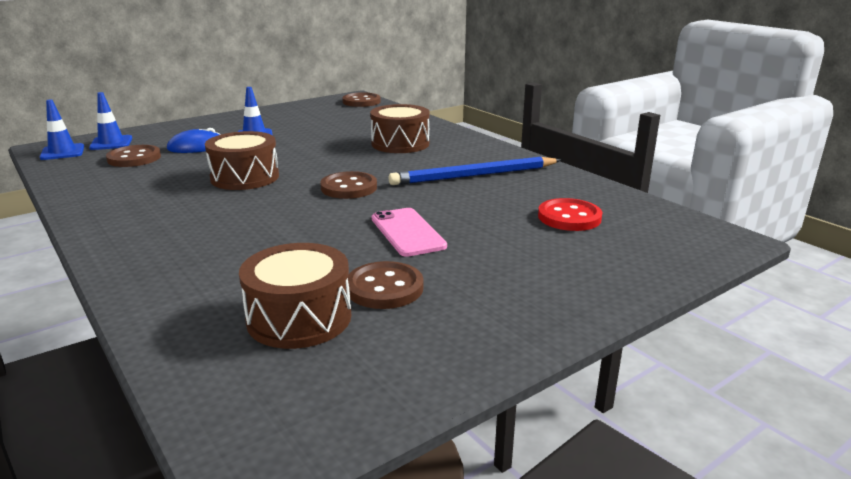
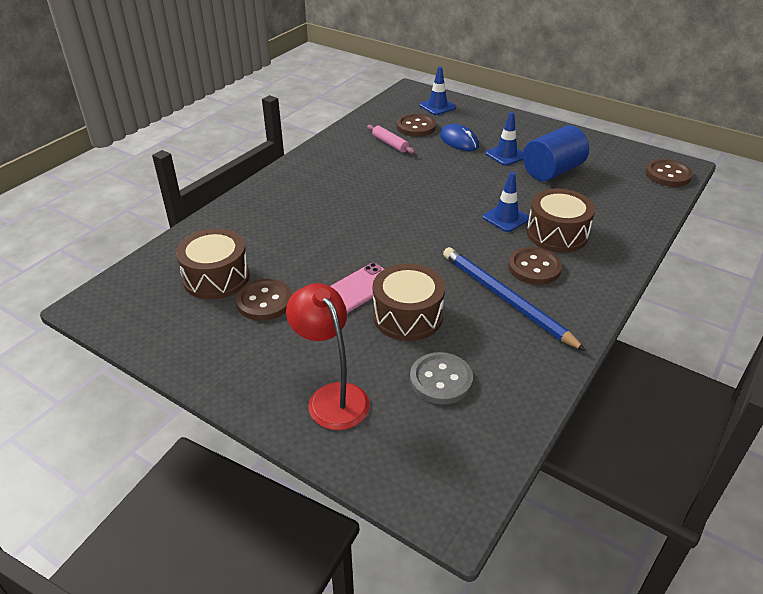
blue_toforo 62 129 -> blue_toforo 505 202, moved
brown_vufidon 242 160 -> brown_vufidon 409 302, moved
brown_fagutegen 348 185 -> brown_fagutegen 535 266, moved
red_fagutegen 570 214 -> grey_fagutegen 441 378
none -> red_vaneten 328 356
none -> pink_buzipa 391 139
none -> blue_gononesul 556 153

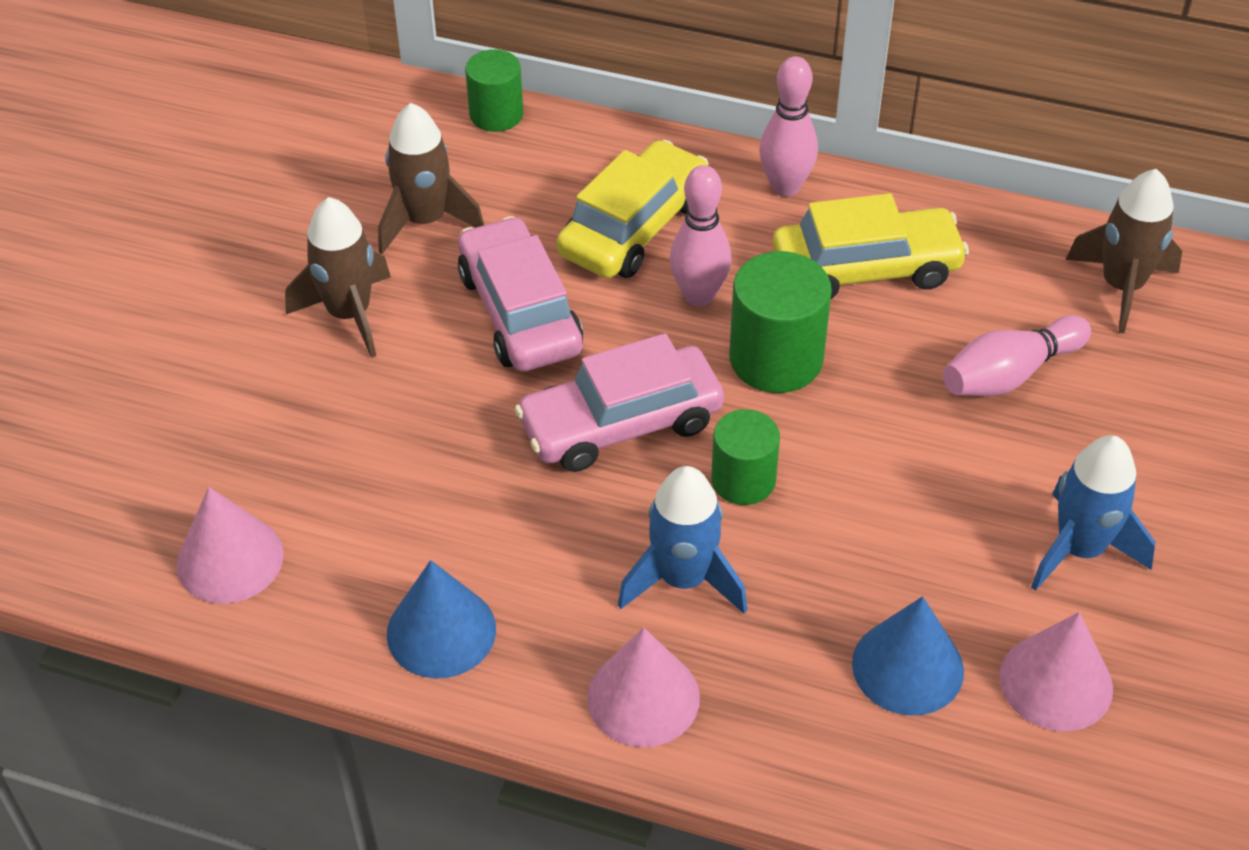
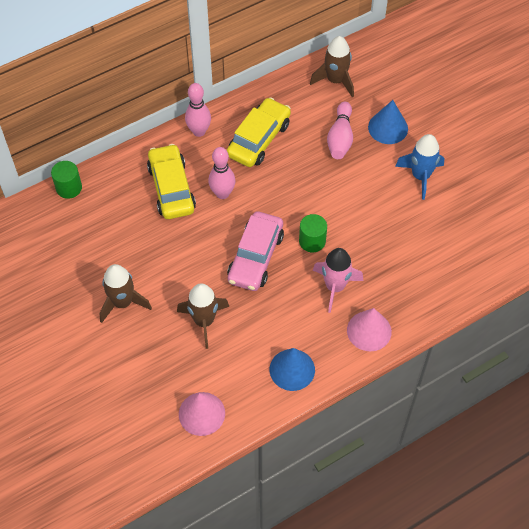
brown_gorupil 431 178 -> brown_gorupil 203 316, moved
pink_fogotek 520 294 -> none
blue_gorupil 682 540 -> pink_gorupil 338 280
green_gononesul 780 322 -> none
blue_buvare 908 656 -> blue_buvare 388 122, moved
pink_buvare 1056 671 -> none

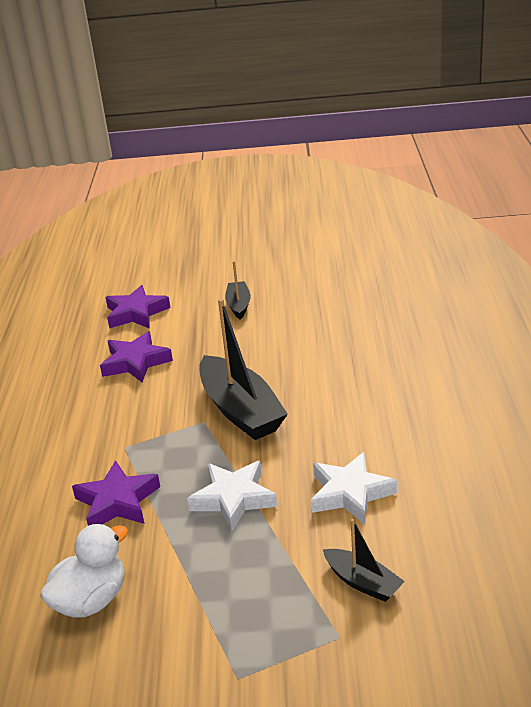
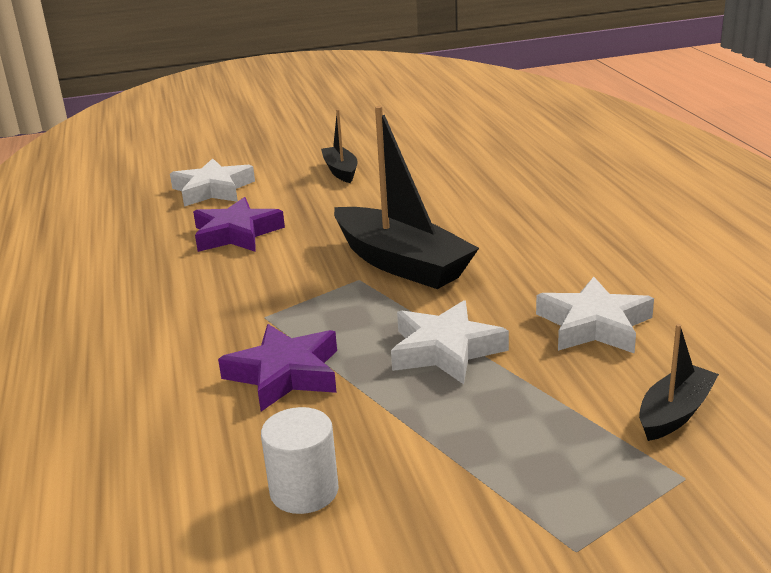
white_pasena 84 571 -> white_gononesul 300 460
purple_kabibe 138 307 -> white_kabibe 212 182
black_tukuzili 364 560 -> black_tukuzili 679 382, 75 degrees counterclockwise

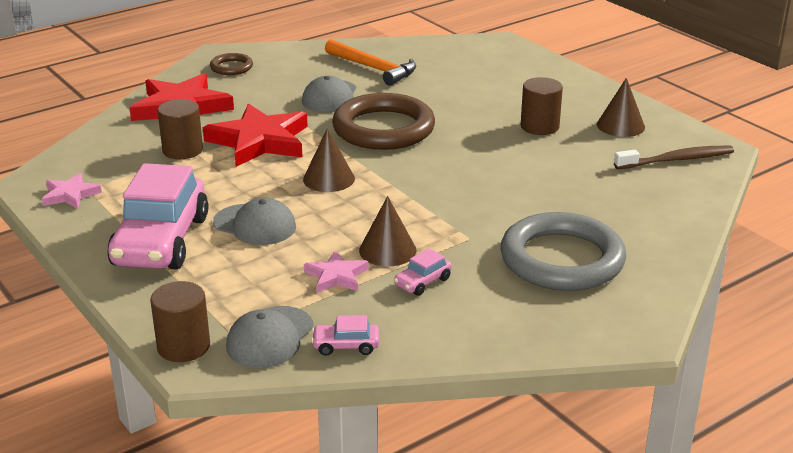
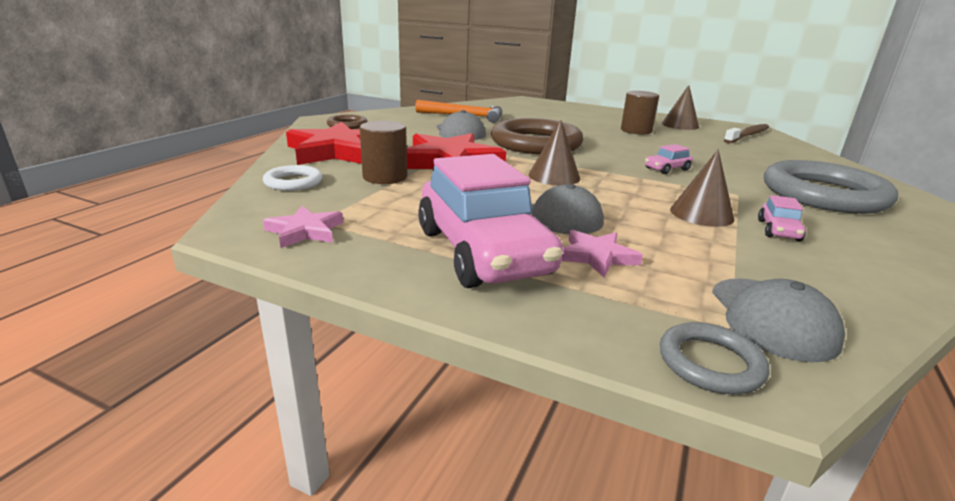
brown_gononesul 180 321 -> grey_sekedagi 714 358
pink_kabibe 336 271 -> pink_kabibe 602 254, moved
pink_fogotek 345 335 -> pink_fogotek 669 159, moved
none -> white_sekedagi 292 178

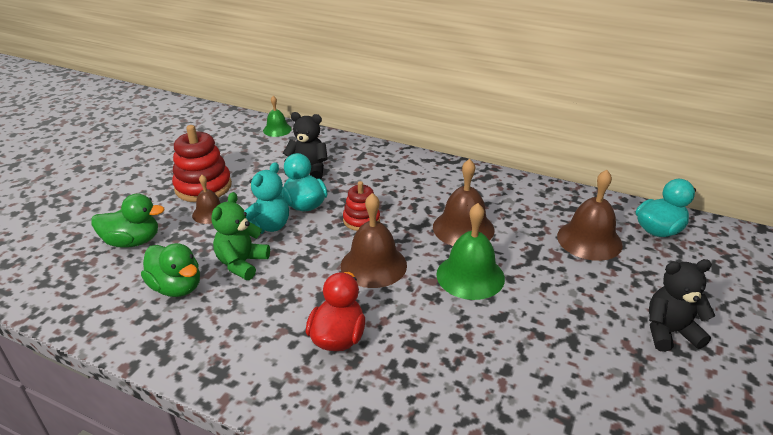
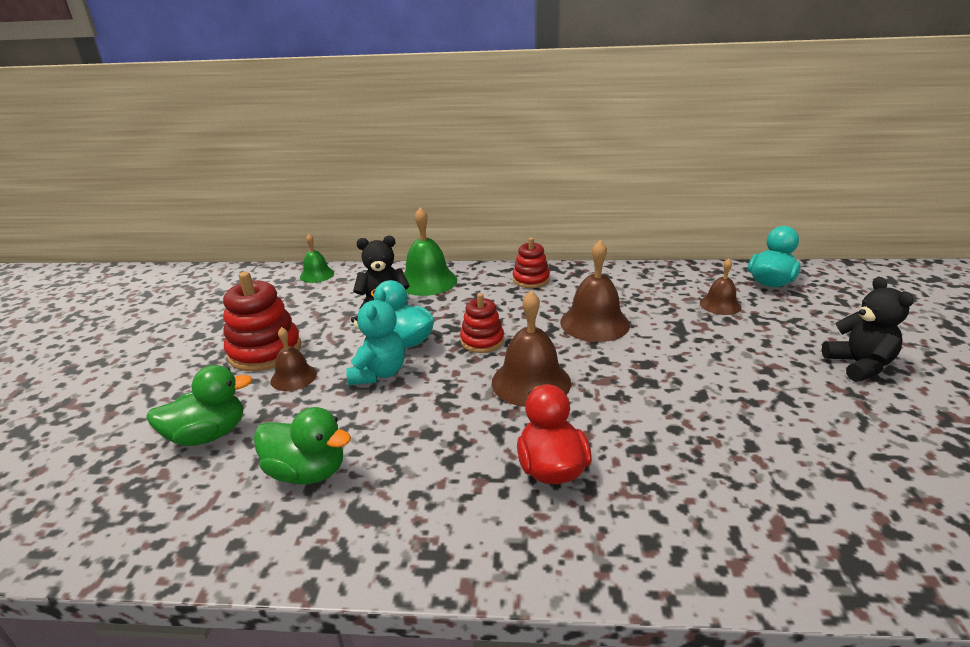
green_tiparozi 240 236 -> none
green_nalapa 470 251 -> green_nalapa 430 251, moved
brown_nalapa 590 215 -> brown_nalapa 720 287, x0.59
black_tiparozi 682 305 -> black_tiparozi 868 329, 105 degrees clockwise
none -> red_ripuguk 531 262

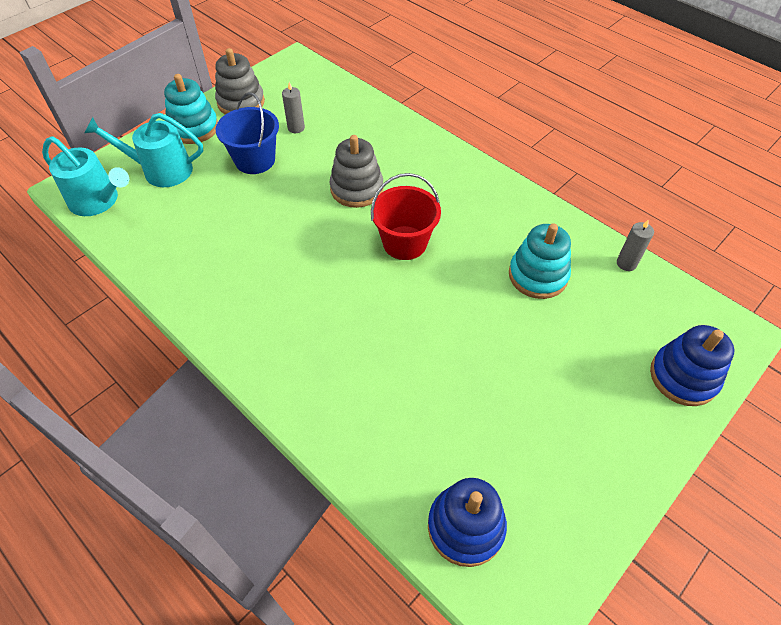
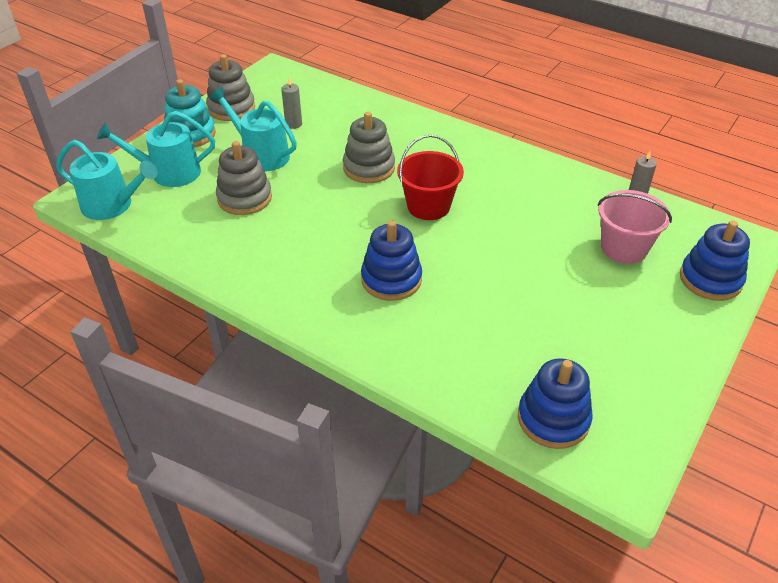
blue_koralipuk 247 133 -> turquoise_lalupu 253 129
turquoise_ripuguk 540 261 -> none
none -> grey_ripuguk 244 178
none -> blue_ripuguk 391 261
none -> pink_koralipuk 635 227

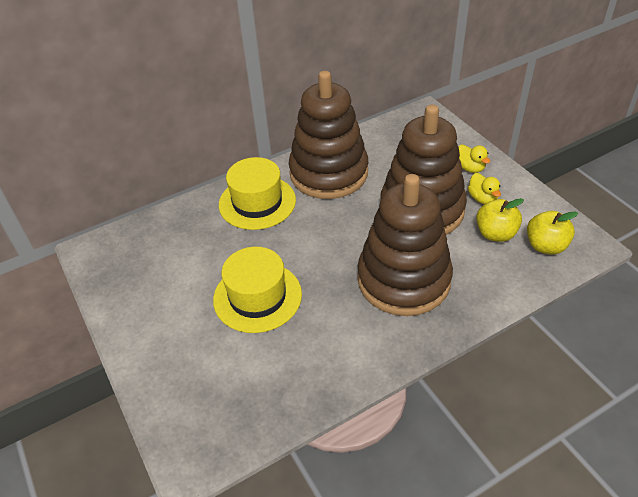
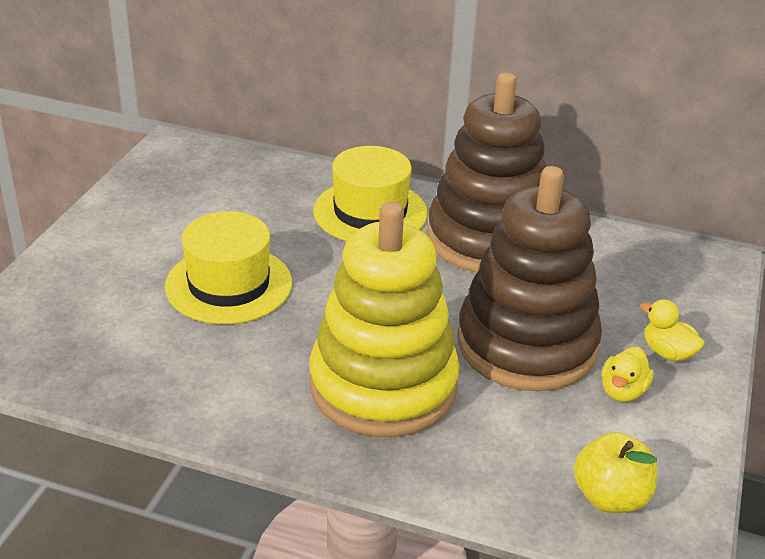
brown_ripuguk 405 245 -> yellow_ripuguk 384 319
yellow_pasena 474 159 -> yellow_pasena 673 330, 120 degrees clockwise
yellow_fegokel 500 220 -> none

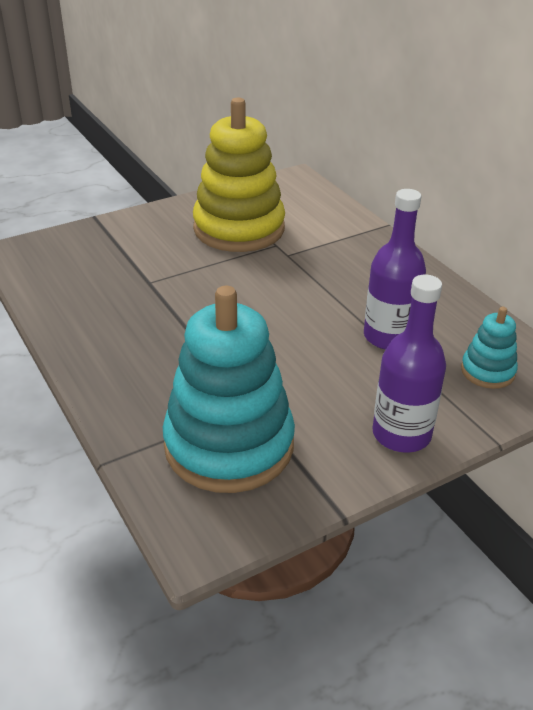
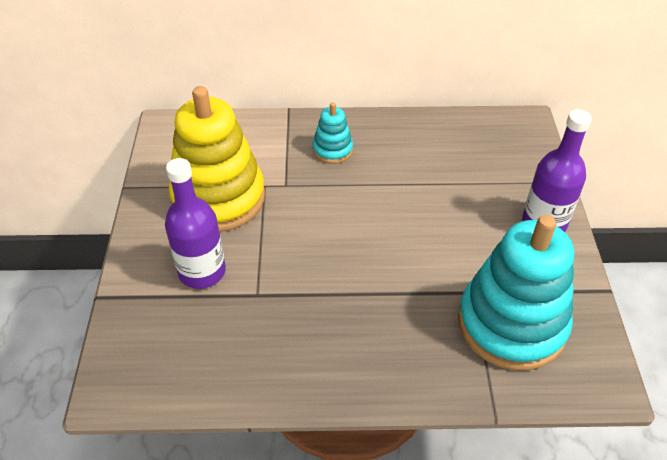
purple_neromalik 395 269 -> purple_neromalik 195 223, moved
turquoise_ripuguk 489 348 -> turquoise_ripuguk 332 133, moved

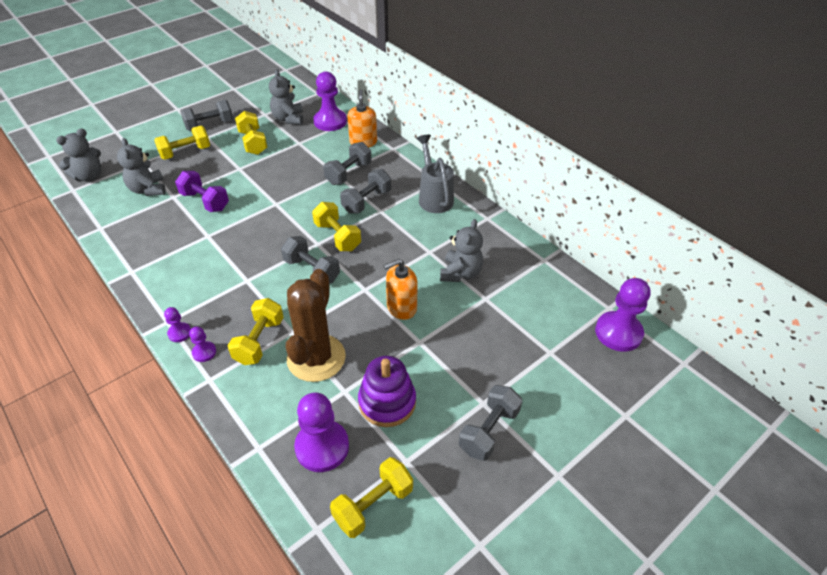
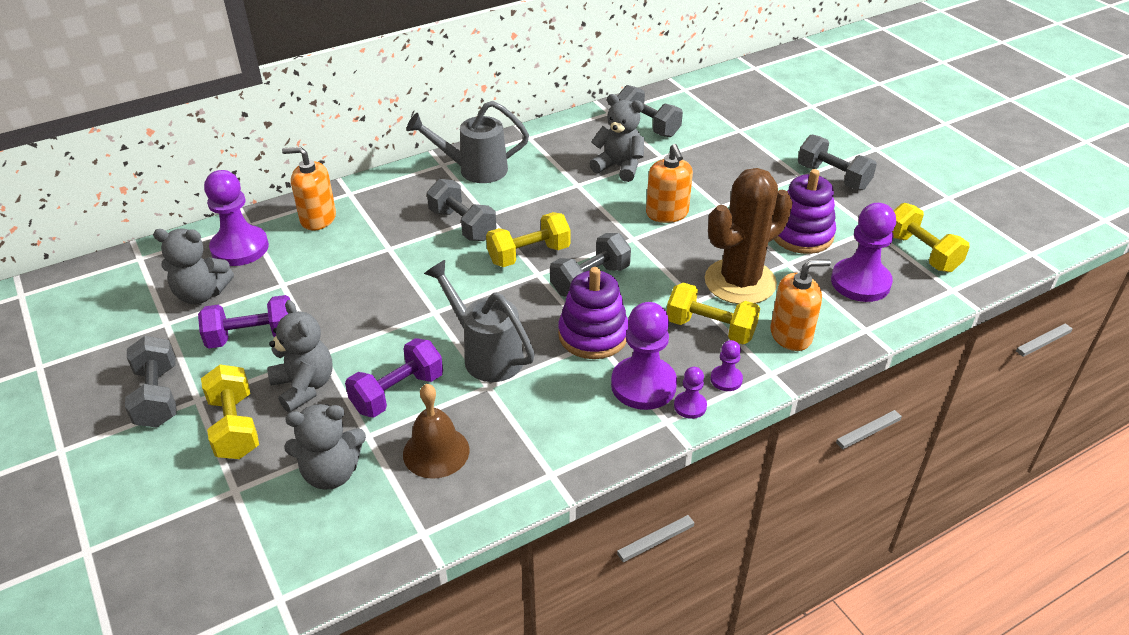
grey_tiparozi 79 155 -> grey_tiparozi 300 356, moved
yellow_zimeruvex 251 133 -> purple_zimeruvex 244 322
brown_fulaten 316 325 -> brown_fulaten 749 236, 60 degrees counterclockwise
grey_zimeruvex 347 163 -> grey_zimeruvex 650 111, moved
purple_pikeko 623 315 -> purple_pikeko 644 356, moved
none -> brown_nalapa 436 431
none -> grey_lalupu 479 321
none -> purple_ripuguk 593 313
none -> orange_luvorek 800 305

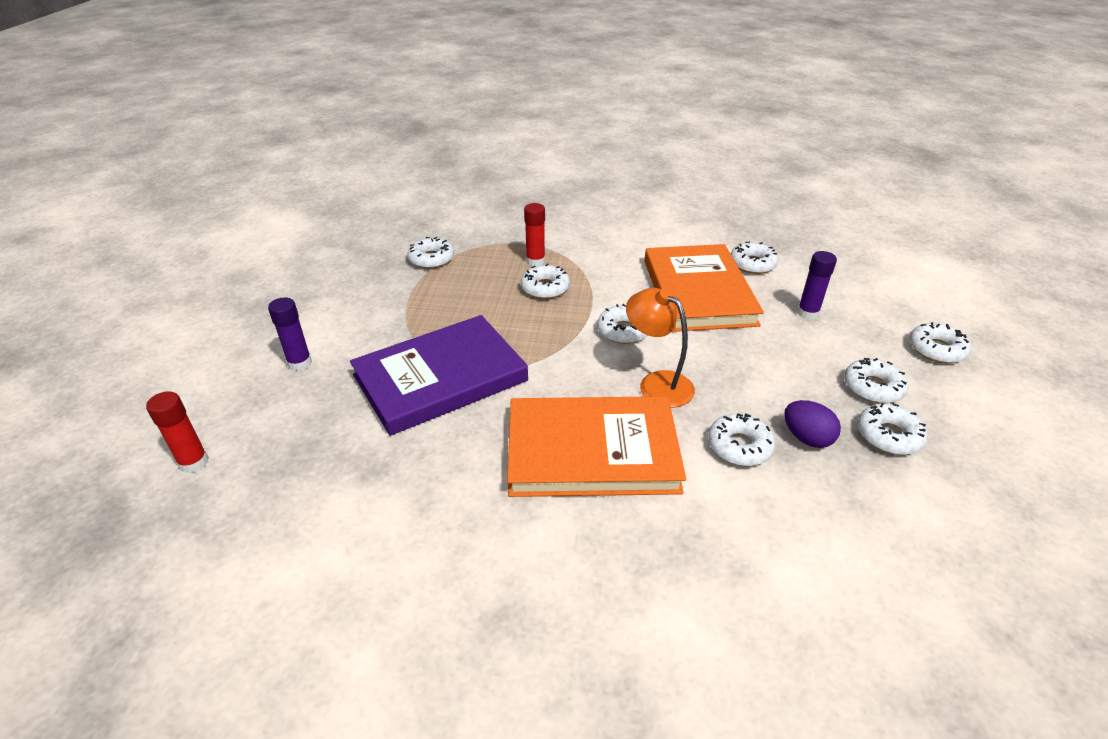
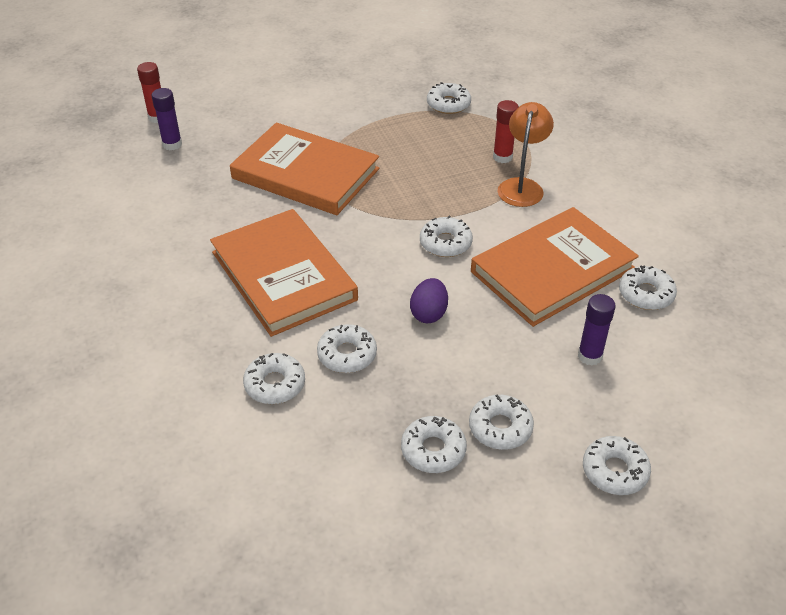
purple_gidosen 290 334 -> purple_gidosen 167 119, moved
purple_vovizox 439 375 -> orange_vovizox 304 169
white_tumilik 545 281 -> white_tumilik 274 378, moved
orange_vaneten 660 348 -> orange_vaneten 526 154, moved
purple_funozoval 812 424 -> purple_funozoval 429 300, moved

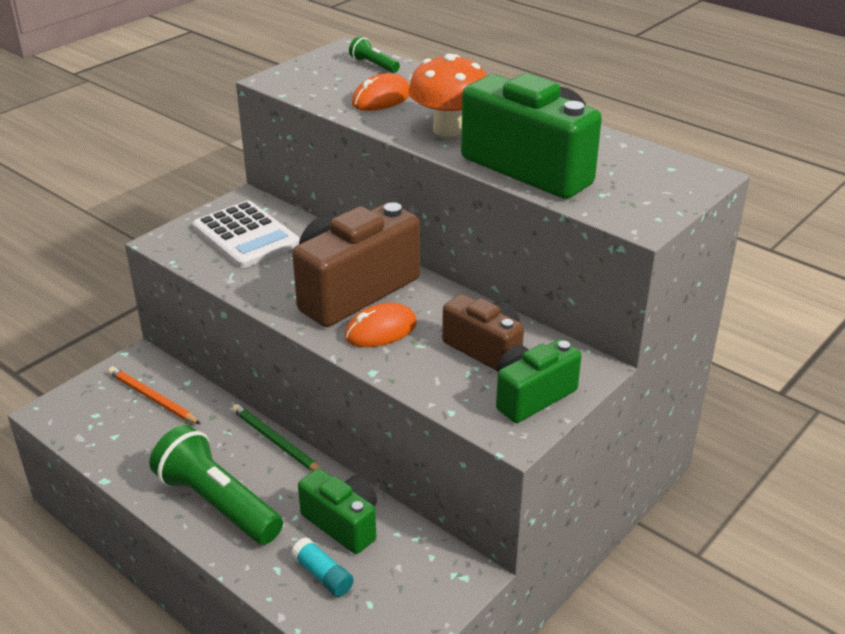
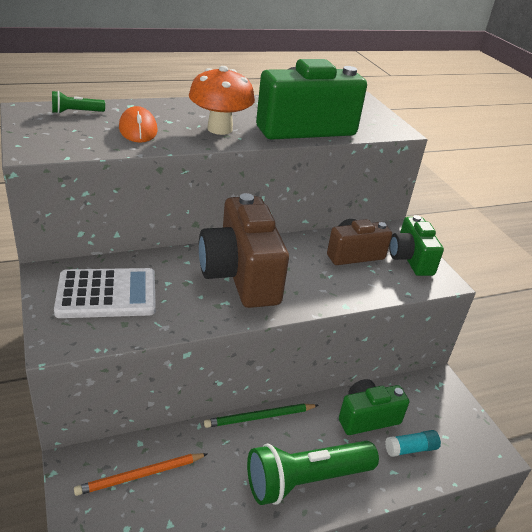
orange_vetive 381 325 -> none

